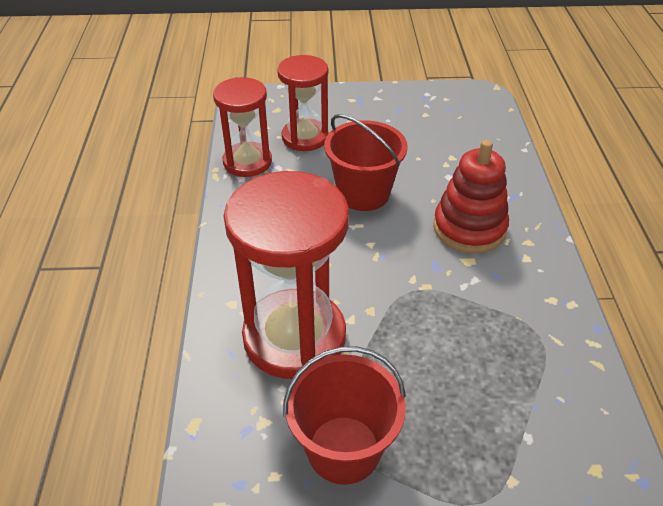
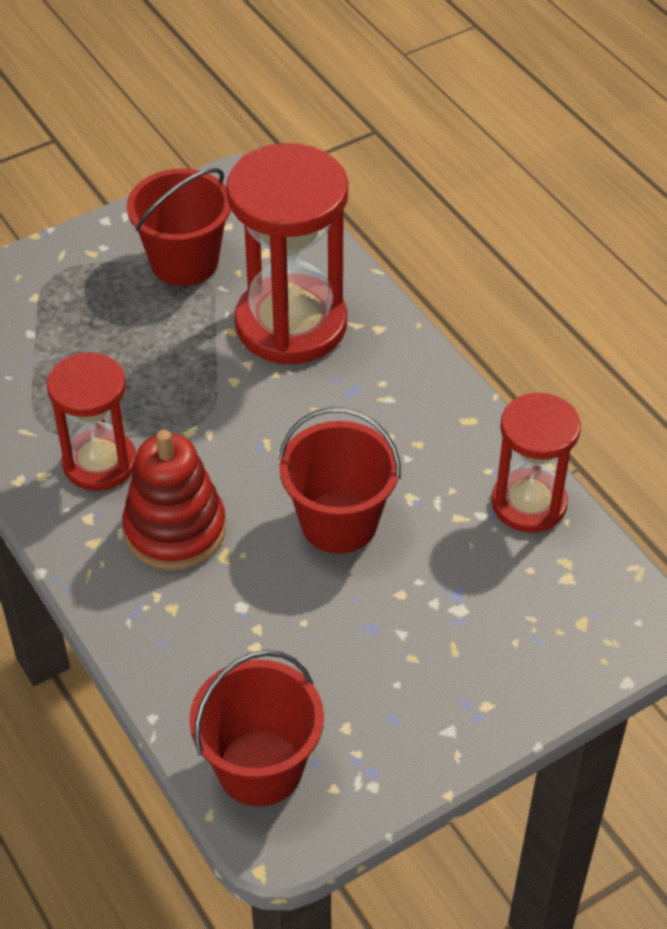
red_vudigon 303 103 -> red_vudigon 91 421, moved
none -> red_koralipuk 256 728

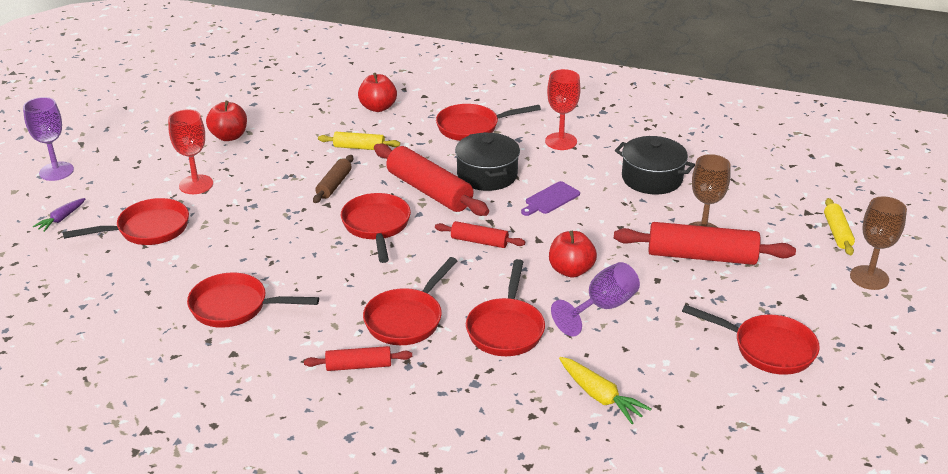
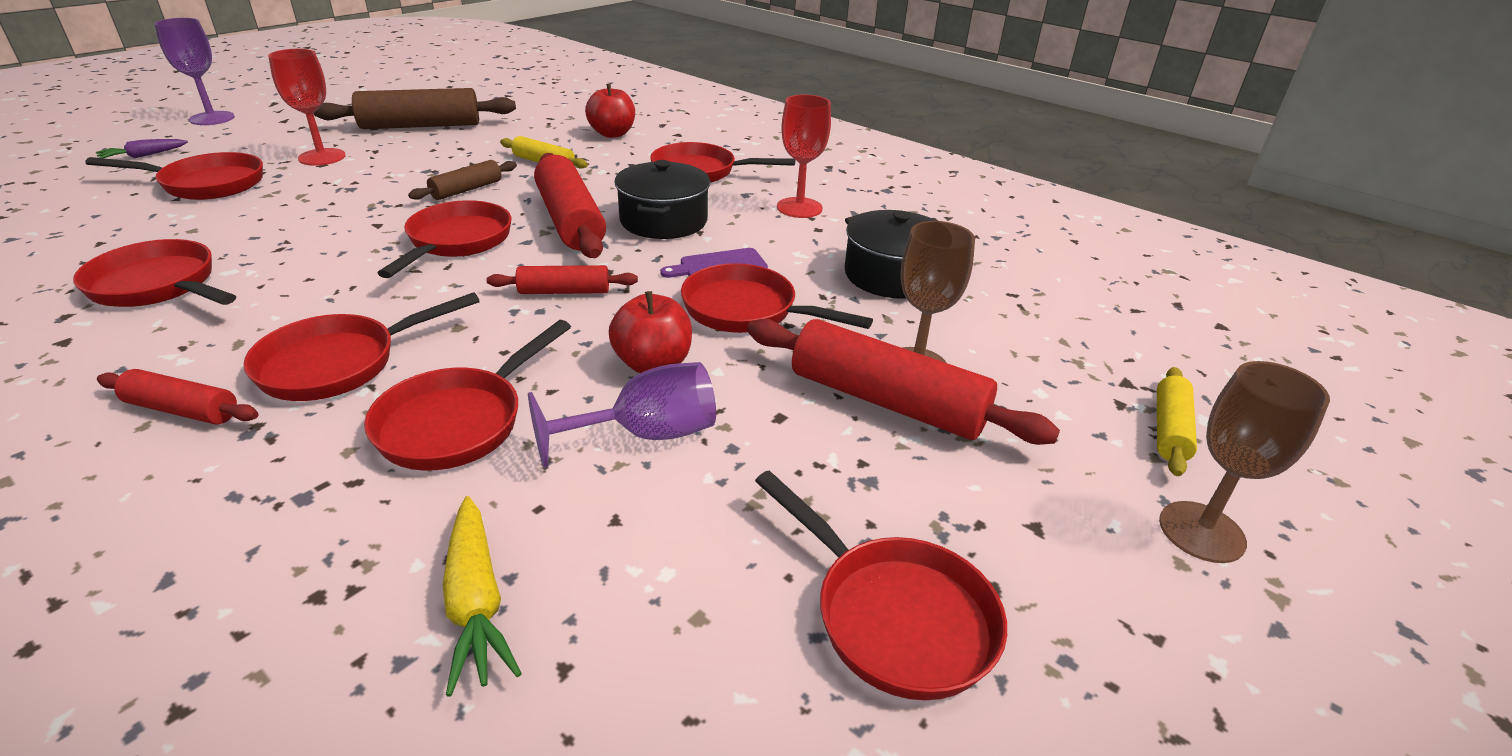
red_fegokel 226 121 -> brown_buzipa 414 108
red_buzipa 480 234 -> red_buzipa 562 279, 45 degrees counterclockwise
none -> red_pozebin 777 298

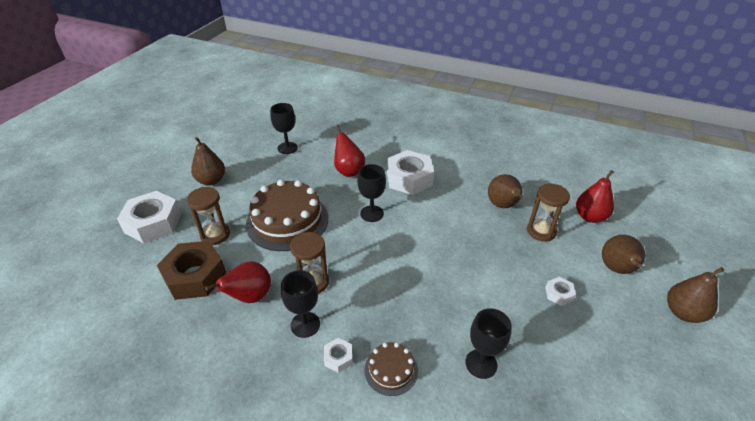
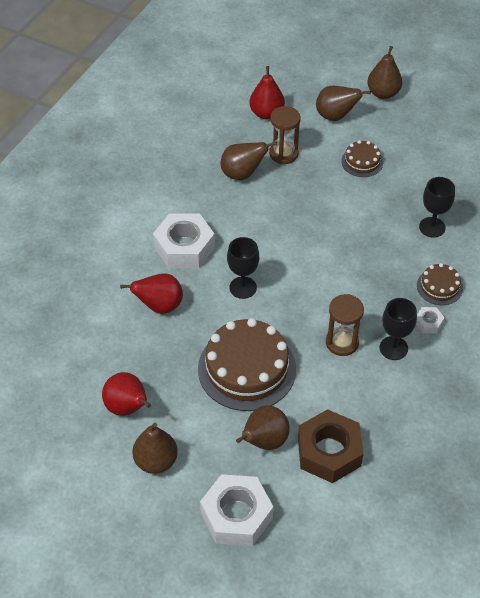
brown_vudigon 208 216 -> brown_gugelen 263 427
red_gugelen 238 282 -> red_gugelen 126 394, moved
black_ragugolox 284 128 -> none
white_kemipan 560 291 -> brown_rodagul 362 158

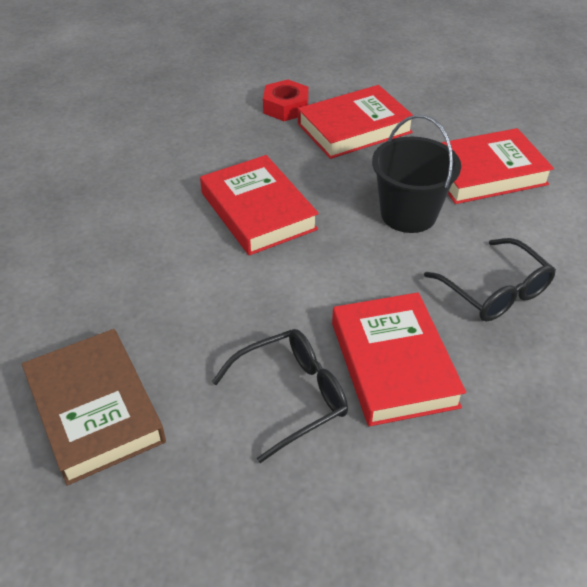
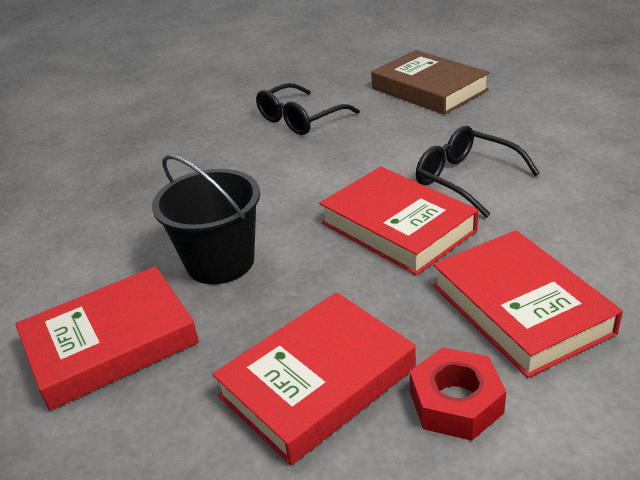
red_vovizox 399 359 -> red_vovizox 528 304, moved
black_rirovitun 490 279 -> black_rirovitun 478 172, moved

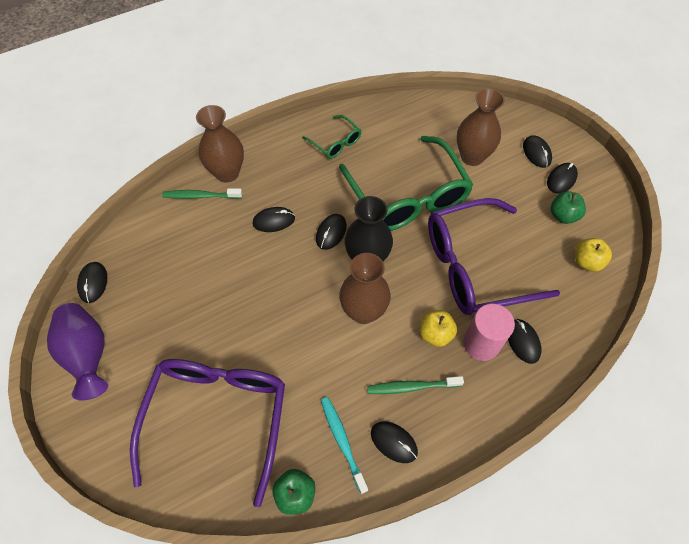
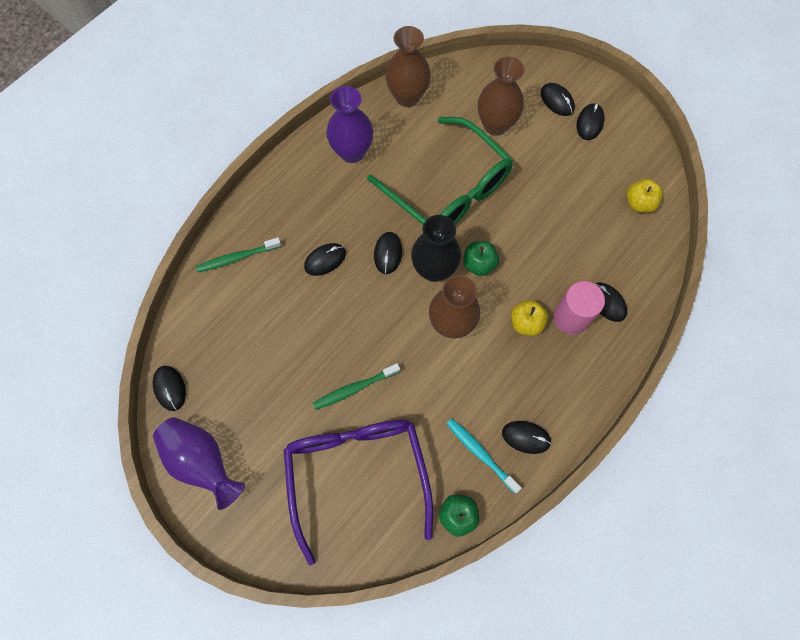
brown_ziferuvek 220 144 -> brown_ziferuvek 408 66, moved
green_rirovitun 331 137 -> purple_ziferuvek 349 124
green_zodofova 415 385 -> green_zodofova 356 386, moved
purple_rirovitun 494 256 -> none
green_fegokel 568 207 -> green_fegokel 481 258, moved

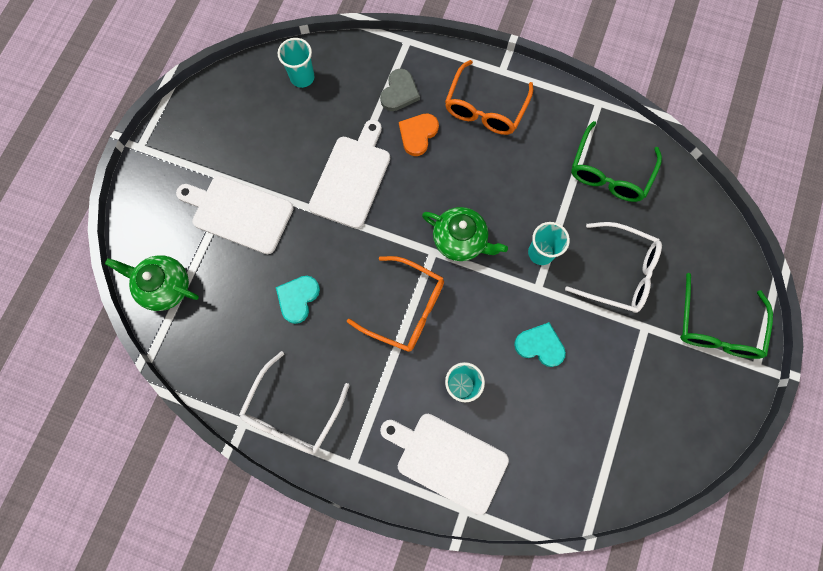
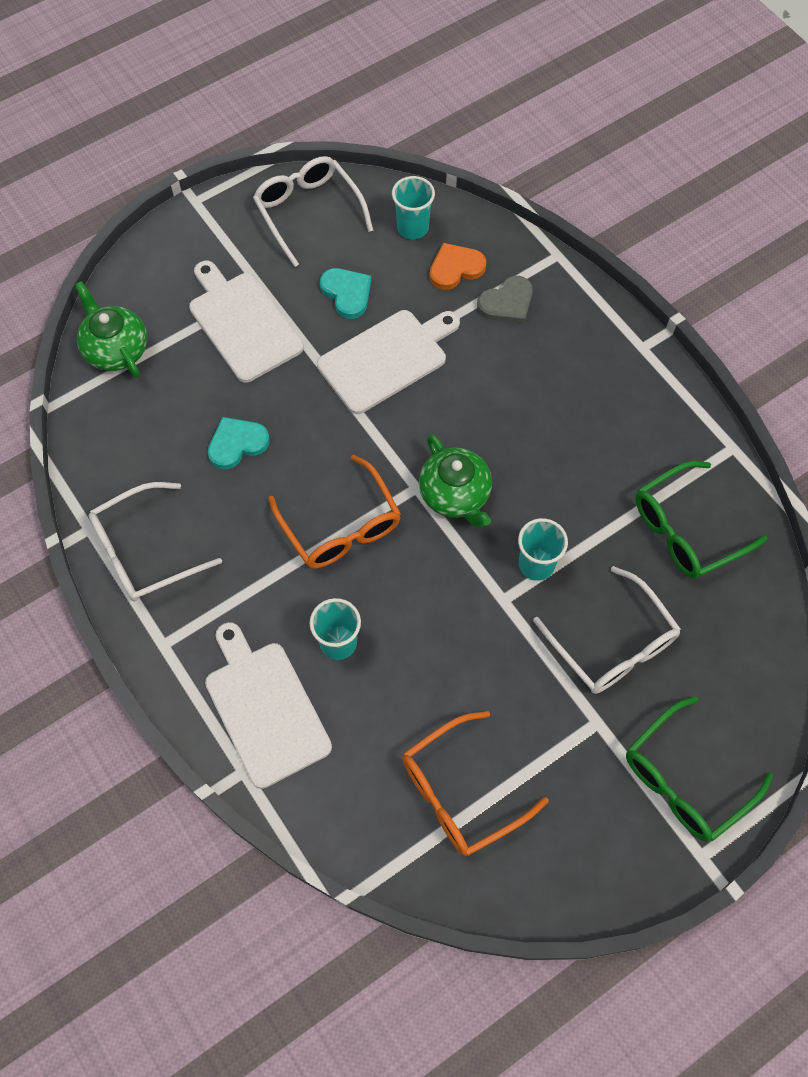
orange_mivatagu 419 134 -> orange_mivatagu 457 266, moved
orange_rirovitun 489 97 -> orange_rirovitun 475 783, moved
turquoise_mivatagu 540 344 -> turquoise_mivatagu 345 293, moved
none -> white_rirovitun 313 211

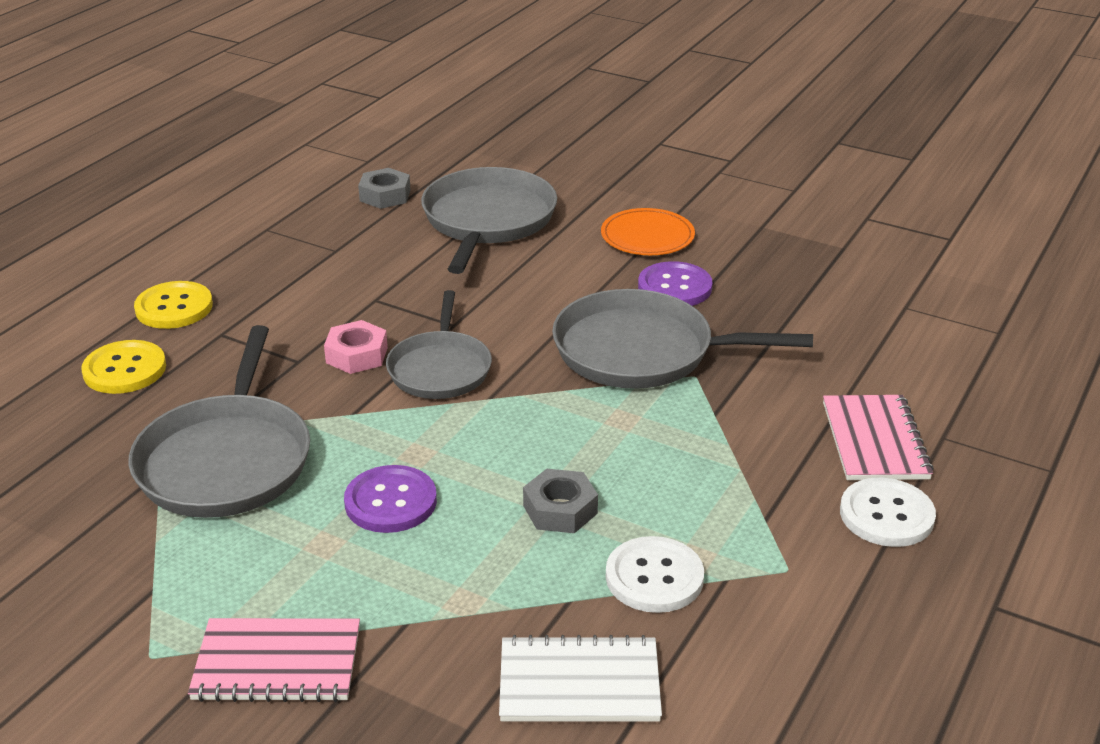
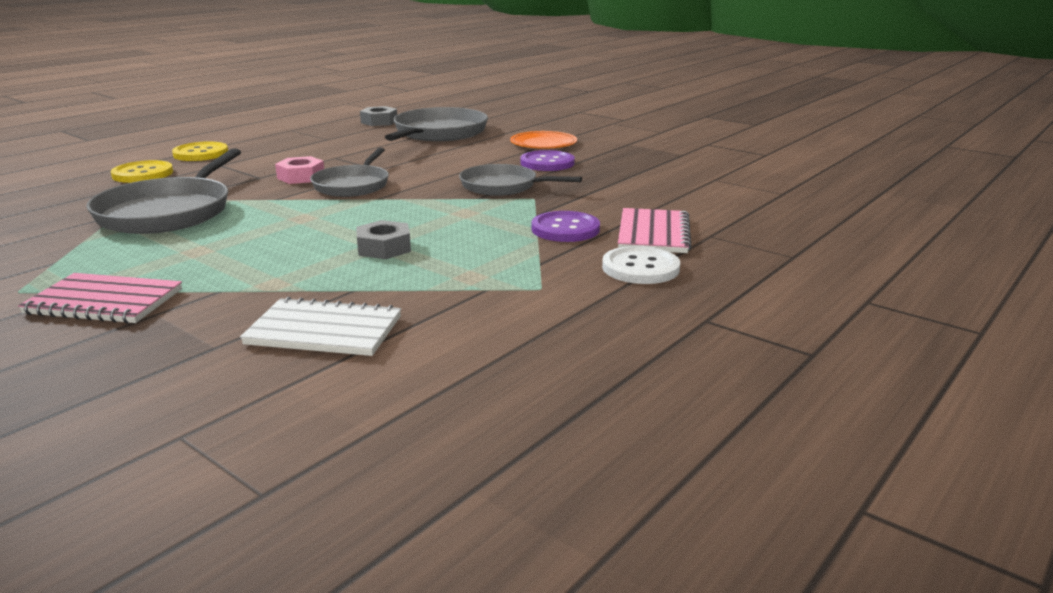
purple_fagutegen 390 499 -> purple_fagutegen 565 226, moved
grey_pozebin 682 339 -> grey_pozebin 520 180, x0.65
white_fagutegen 655 574 -> none

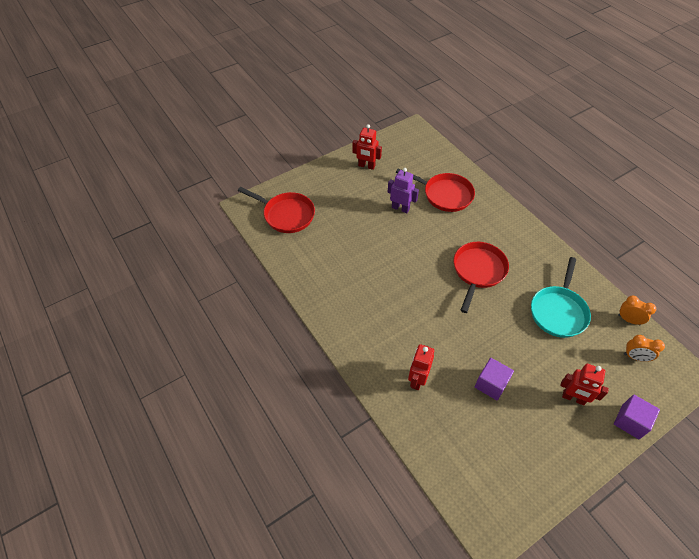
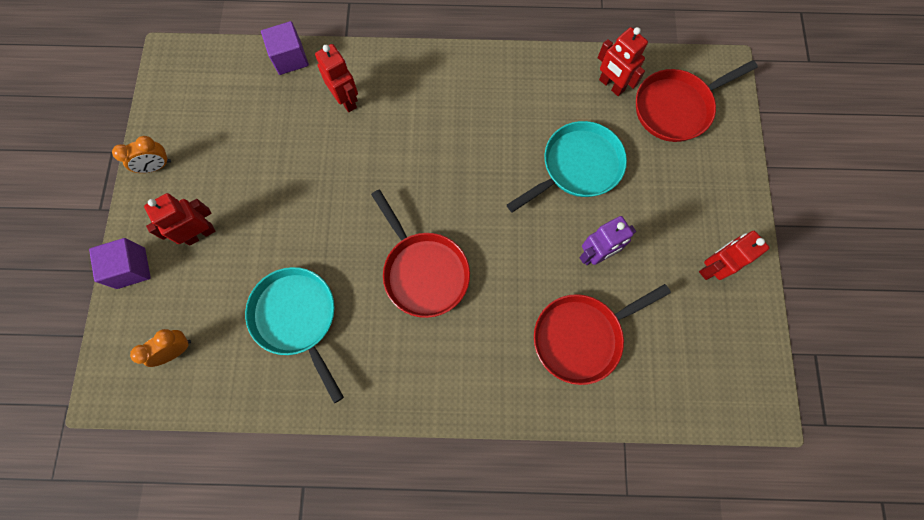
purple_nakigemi 494 379 -> purple_nakigemi 285 48, moved
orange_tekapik 637 310 -> orange_tekapik 141 154, moved
none -> turquoise_pozebin 567 167
none -> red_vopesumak 623 61

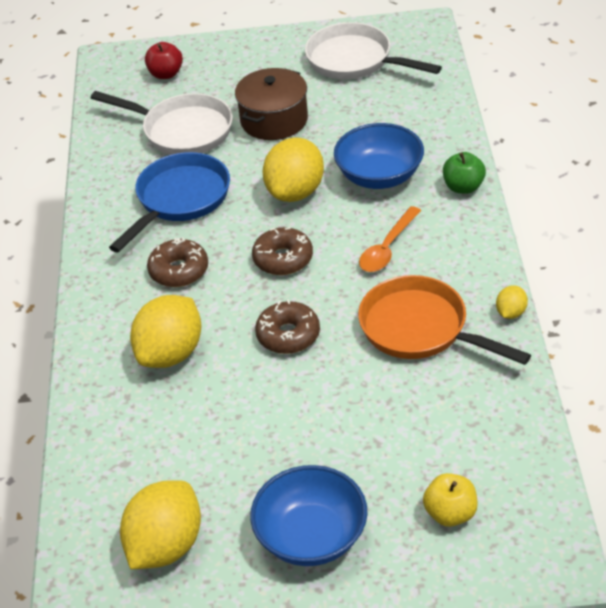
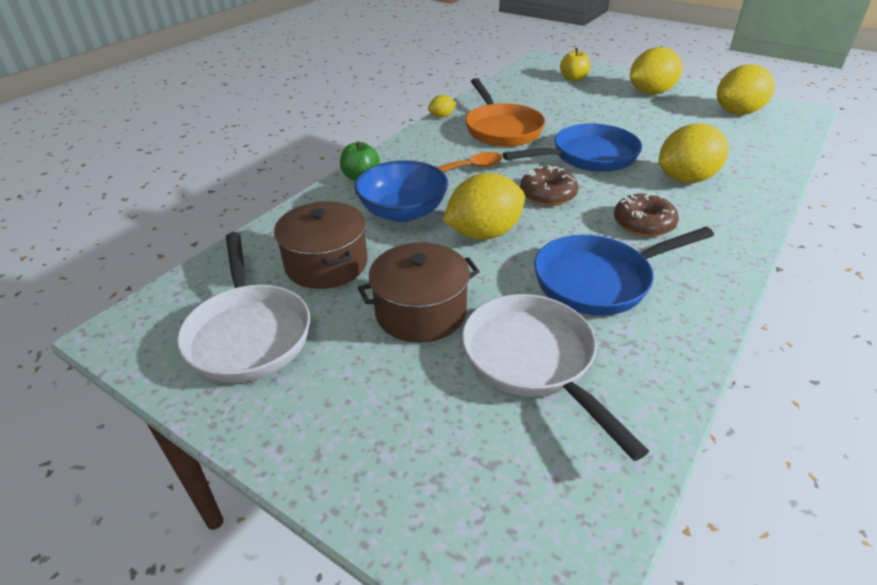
red_fegokel 164 60 -> none
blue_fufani 308 515 -> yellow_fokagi 656 71
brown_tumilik 287 327 -> blue_pozebin 572 148
none -> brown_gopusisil 321 245

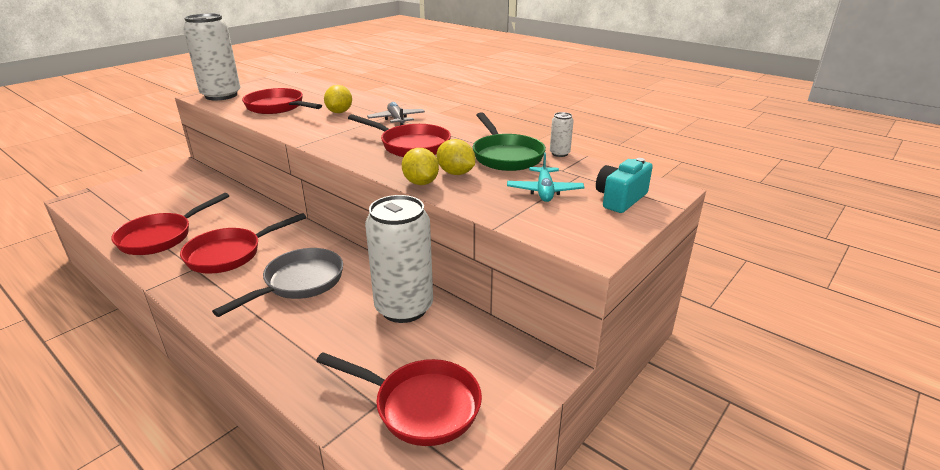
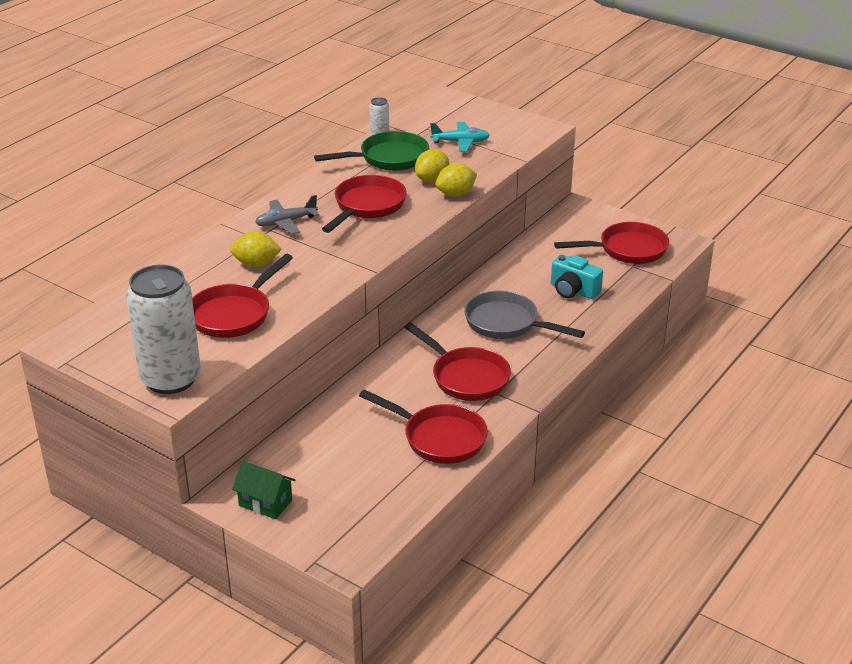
red_pozebin 399 399 -> red_pozebin 611 243, 60 degrees clockwise
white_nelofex 399 259 -> none
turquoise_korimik 624 185 -> turquoise_korimik 577 277, moved
none -> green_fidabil 263 490

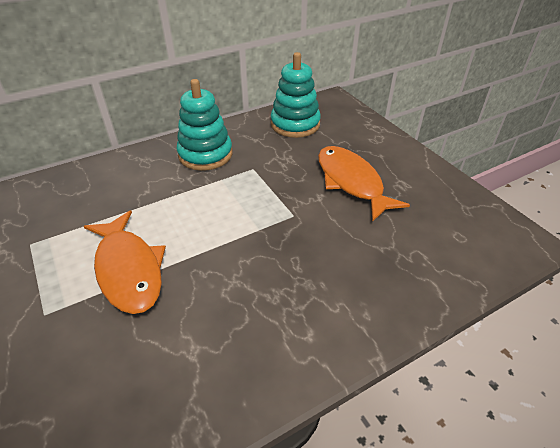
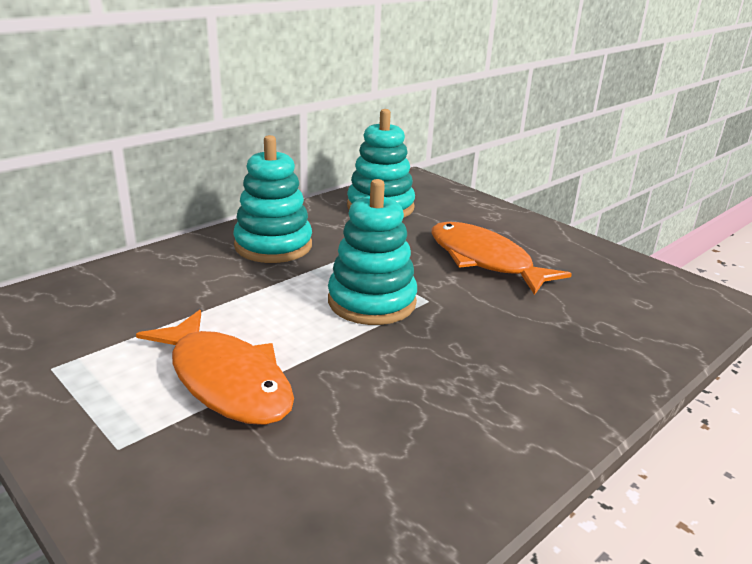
none -> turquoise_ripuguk 372 252

